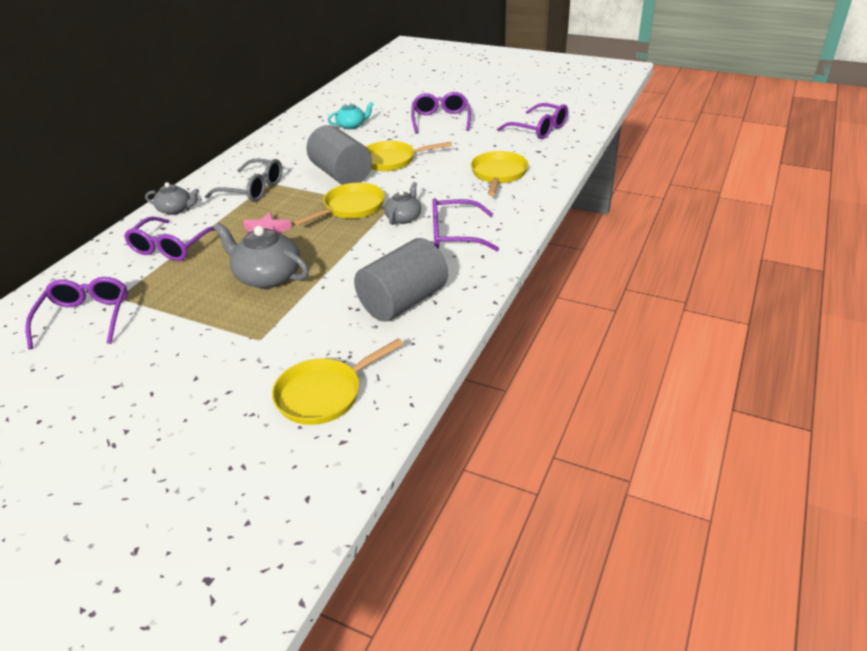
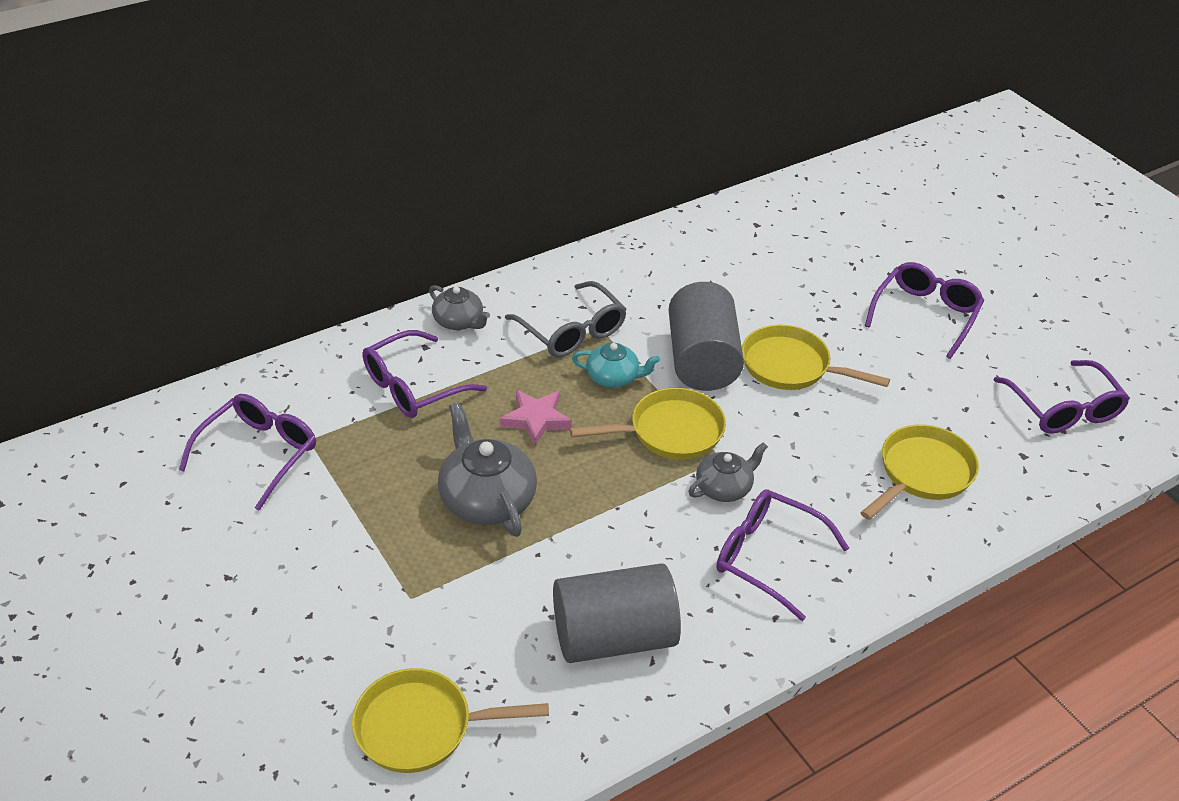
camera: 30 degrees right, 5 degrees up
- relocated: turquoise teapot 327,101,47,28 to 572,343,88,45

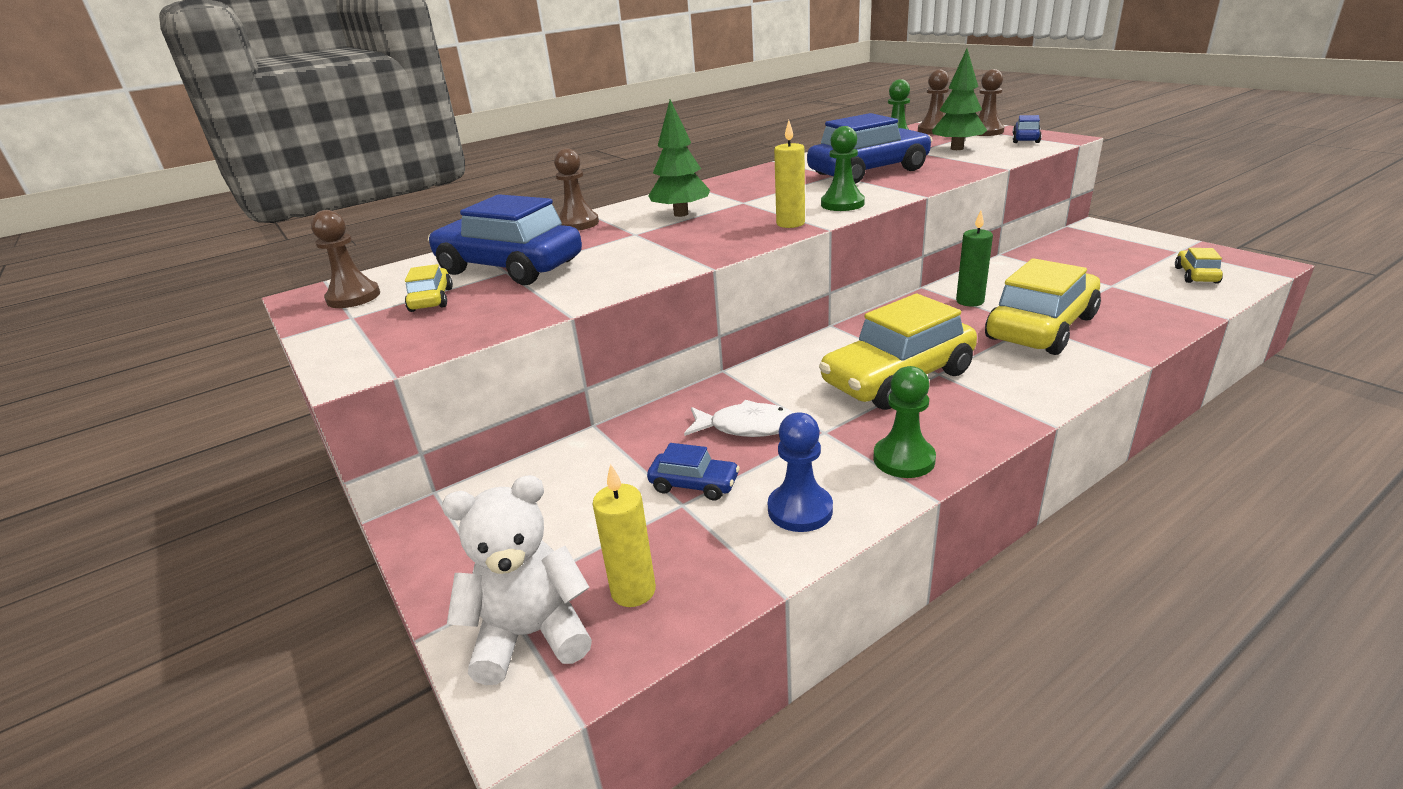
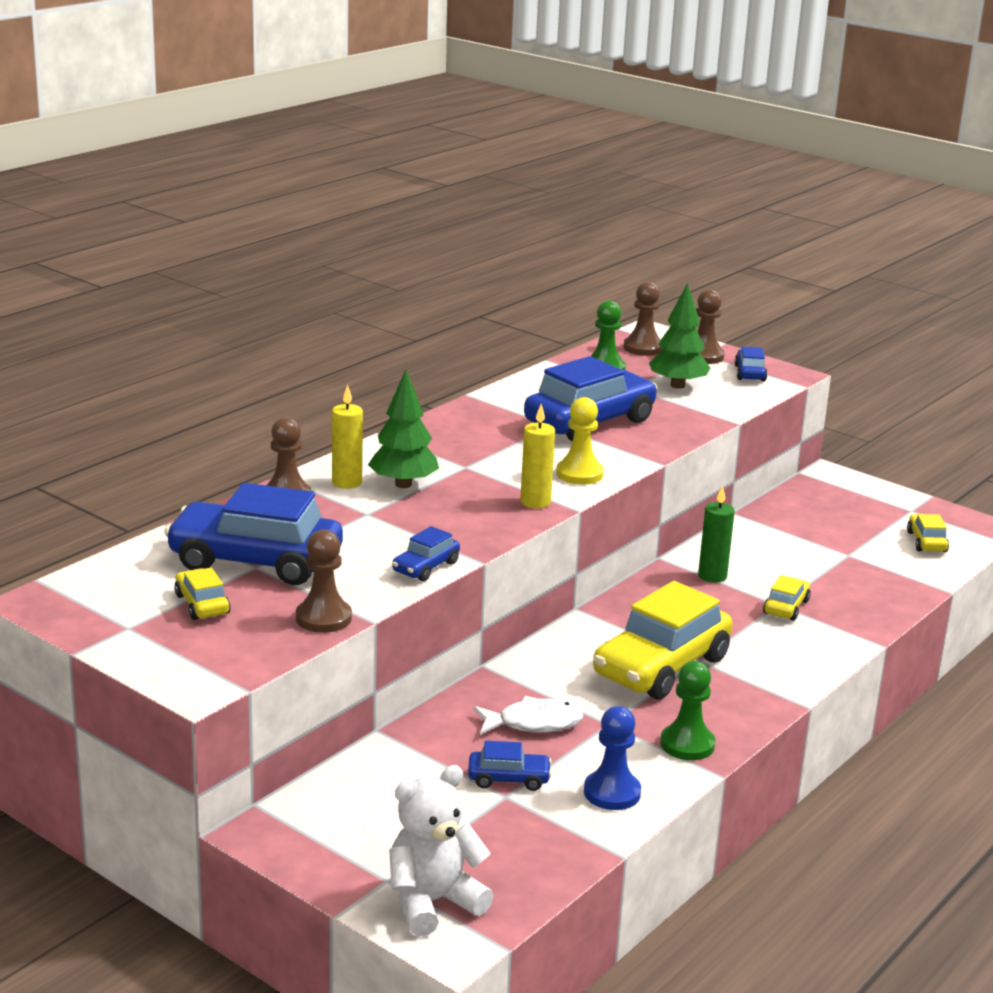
camera: 20 degrees left, 5 degrees down
- appeared: blue car 392,526,68,55
- relocated: brown pawn 311,210,69,98 to 296,530,56,103
- relocated: yellow candle 593,463,63,144 to 332,385,31,104
- colour: green pawn 821,126,44,85 to yellow pawn 556,397,48,87
- size: yellow car 985,258,116,97 = 763,575,48,46 x0.46

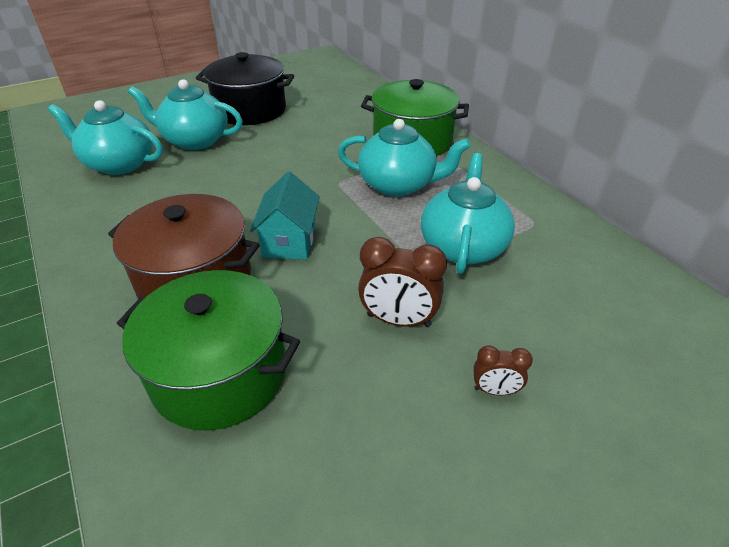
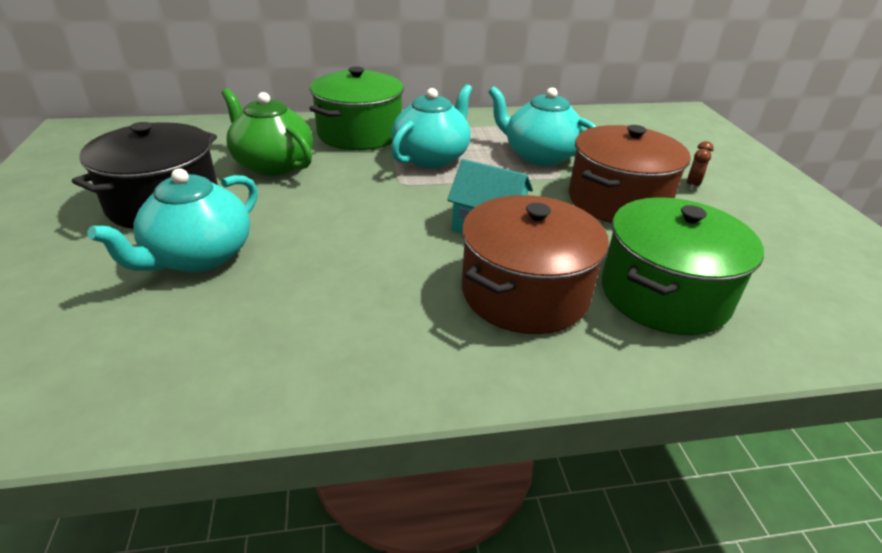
camera: 70 degrees left, 5 degrees down
- missing: turquoise teapot 48,100,115,75
- appeared: green teapot 222,88,91,88
- exchanged: brown clock 358,237,89,90 to brown pot 569,125,122,98

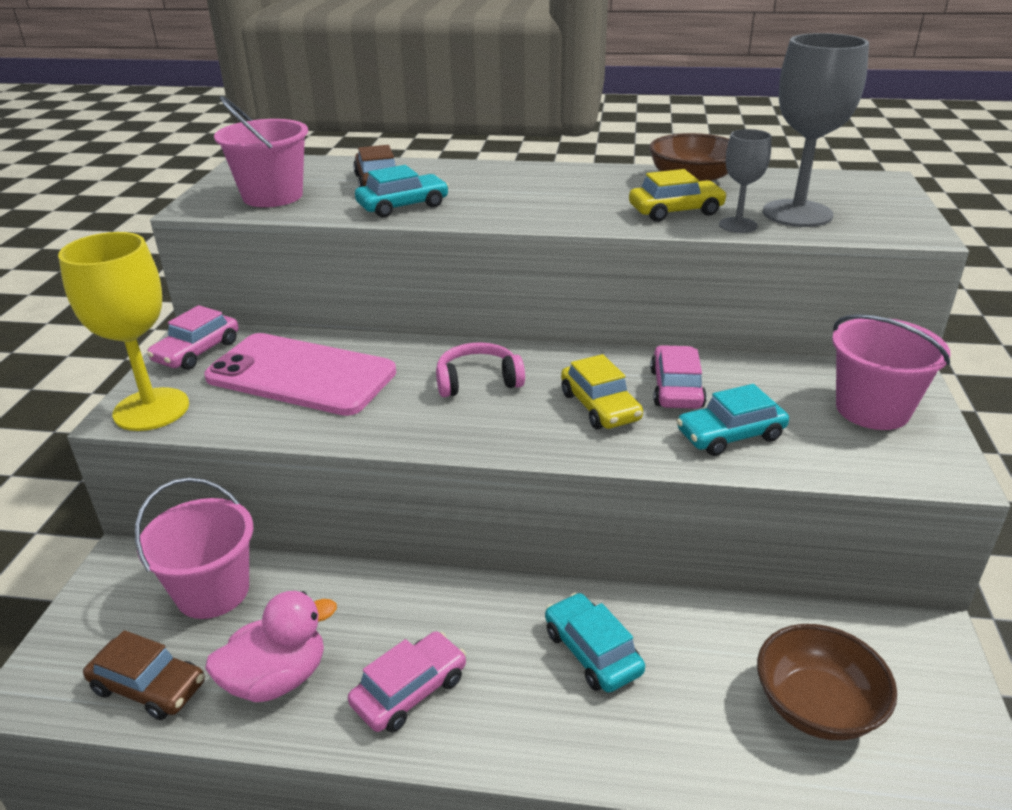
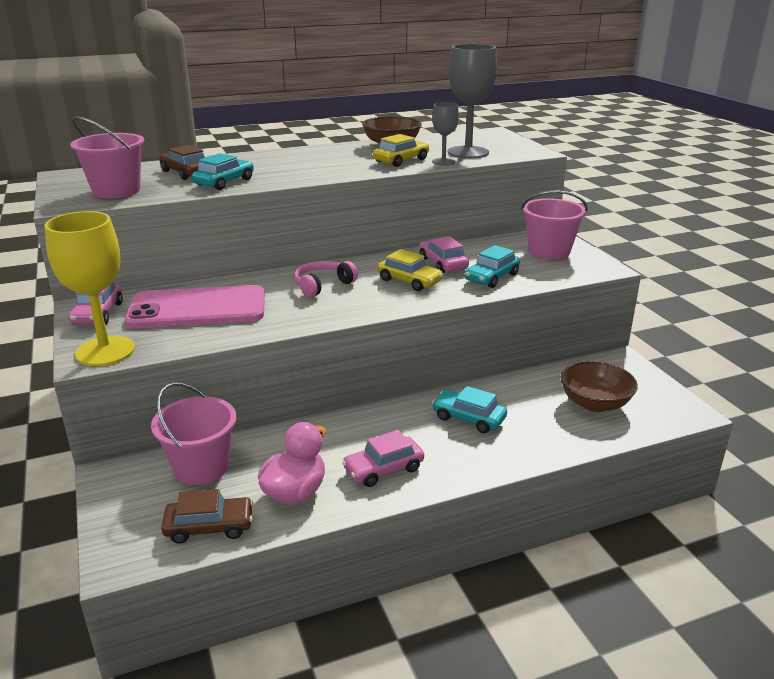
camera: 30 degrees left, 5 degrees down
- spun: pink car 348,631,118,102 = 342,430,82,57 135 degrees counterclockwise

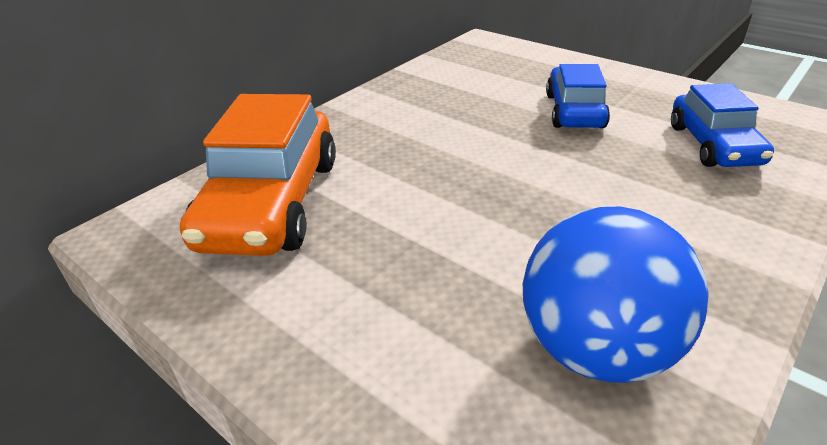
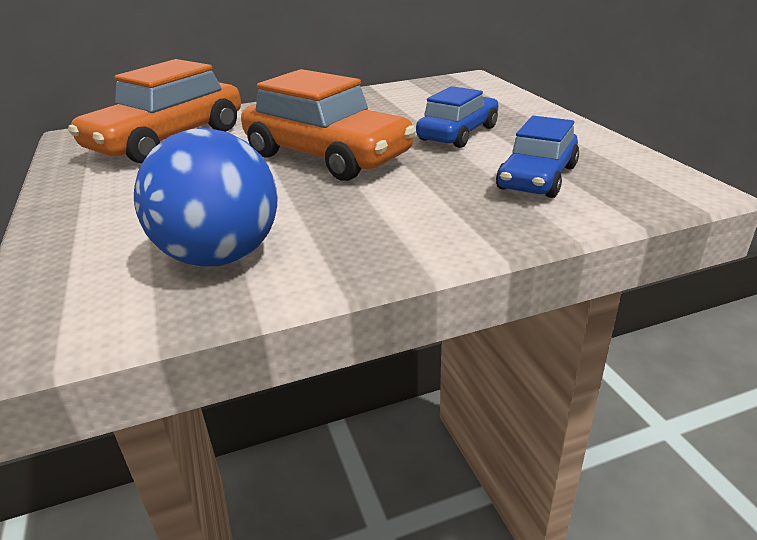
camera: 30 degrees right, 5 degrees down
- appeared: orange car 241,69,175,112

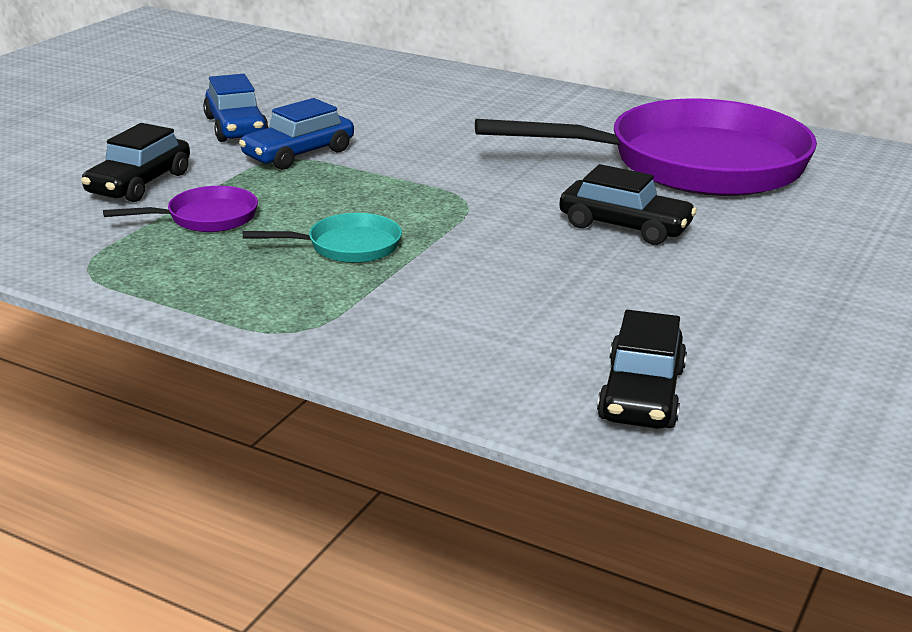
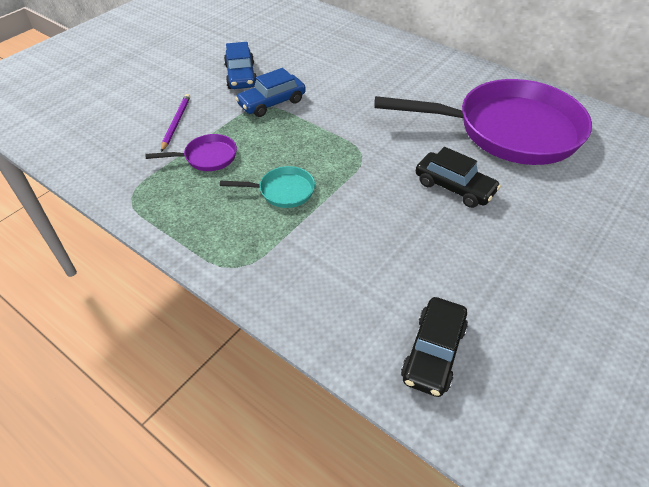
camera: 10 degrees right, 20 degrees up
- exchanged: black car 81,123,109,79 to purple pencil 161,94,29,58

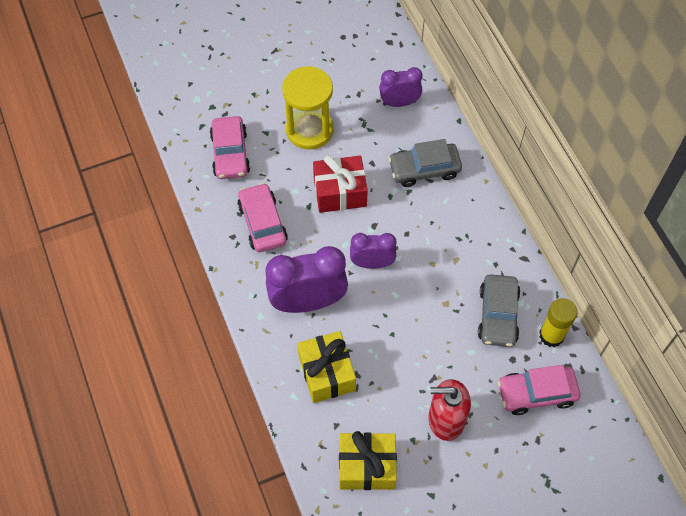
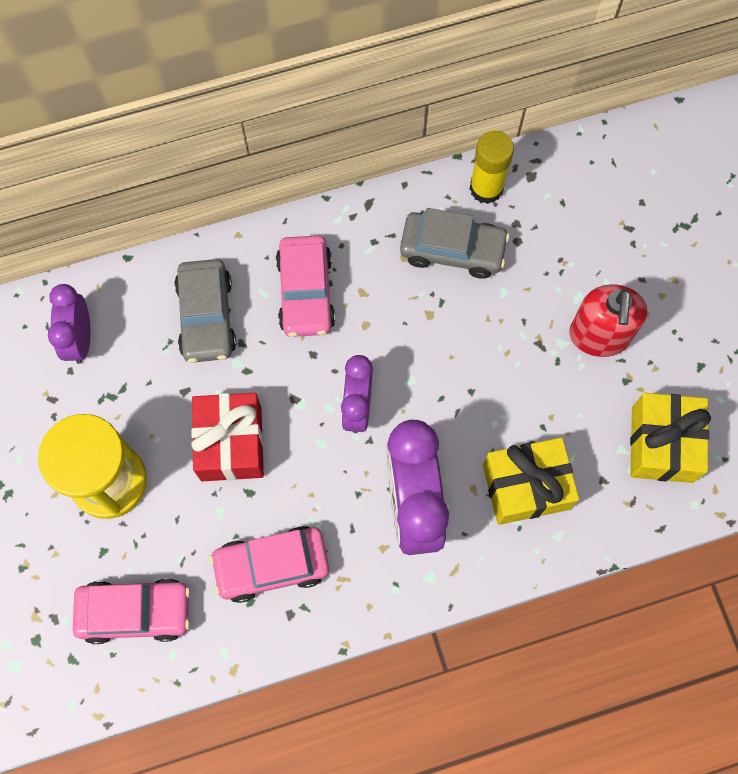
camera: 85 degrees left, 10 degrees up
- relocated: pink car 498,365,83,50 to 276,235,59,102

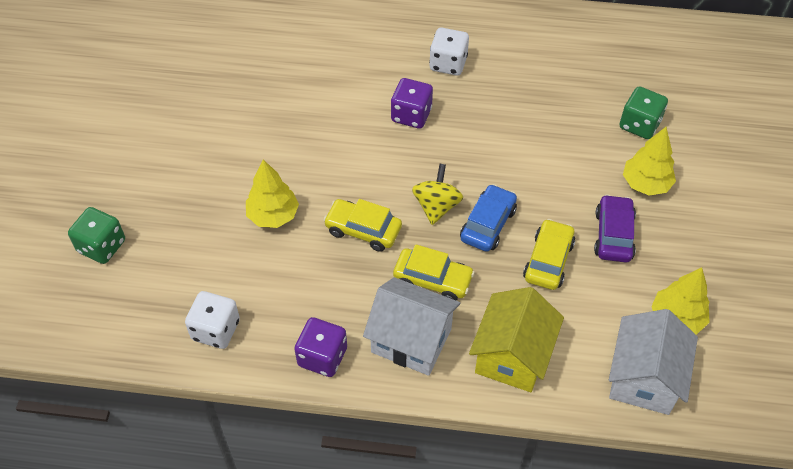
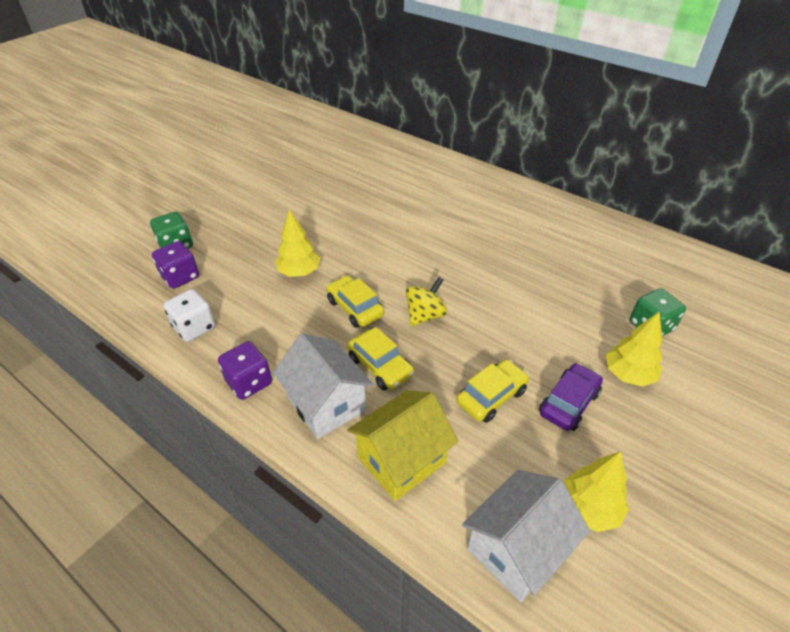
camera: 30 degrees right, 10 degrees down
- missing: white dice 429,28,40,48
- missing: blue car 460,184,57,68
- relocated: purple dice 391,78,42,51 to 152,241,47,48

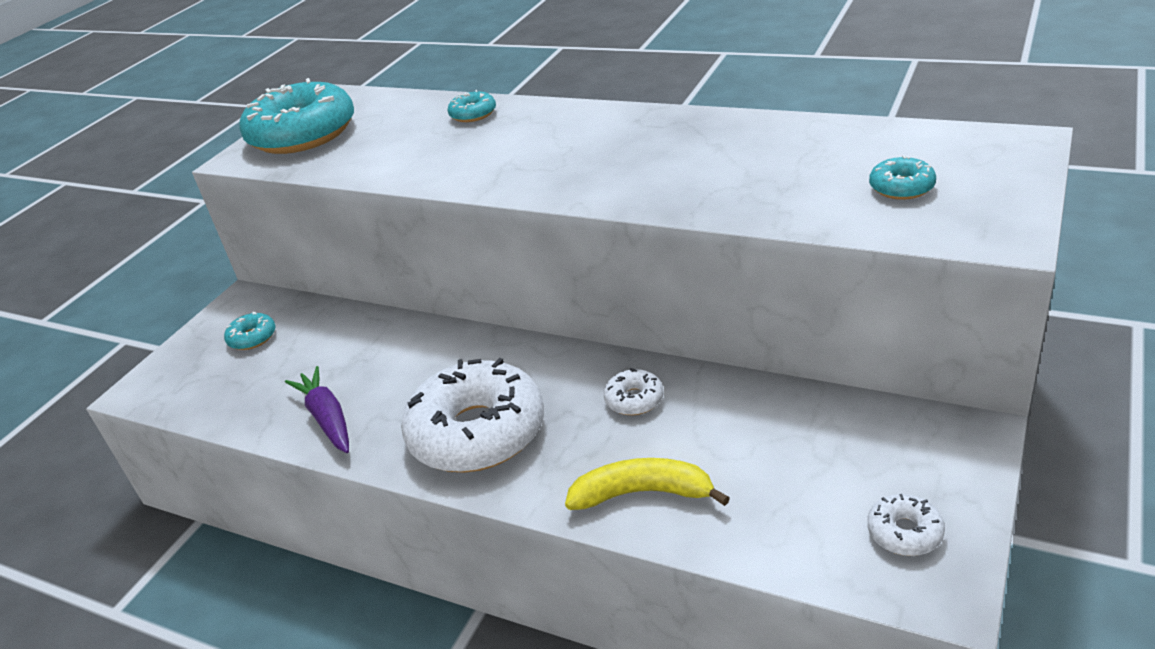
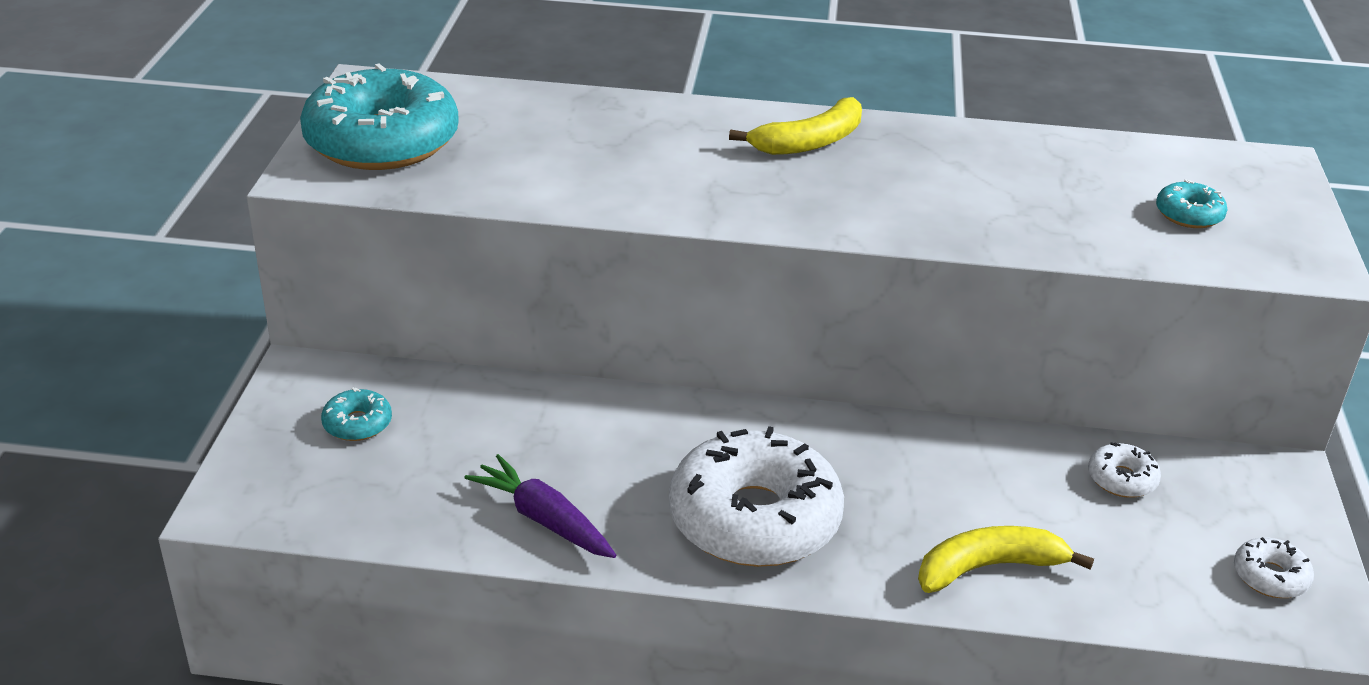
camera: 25 degrees left, 0 degrees up
- missing: turquoise donut 448,90,48,32
- appeared: yellow banana 729,97,133,58
- relocated: white donut 604,368,60,47 to 1088,442,73,56

